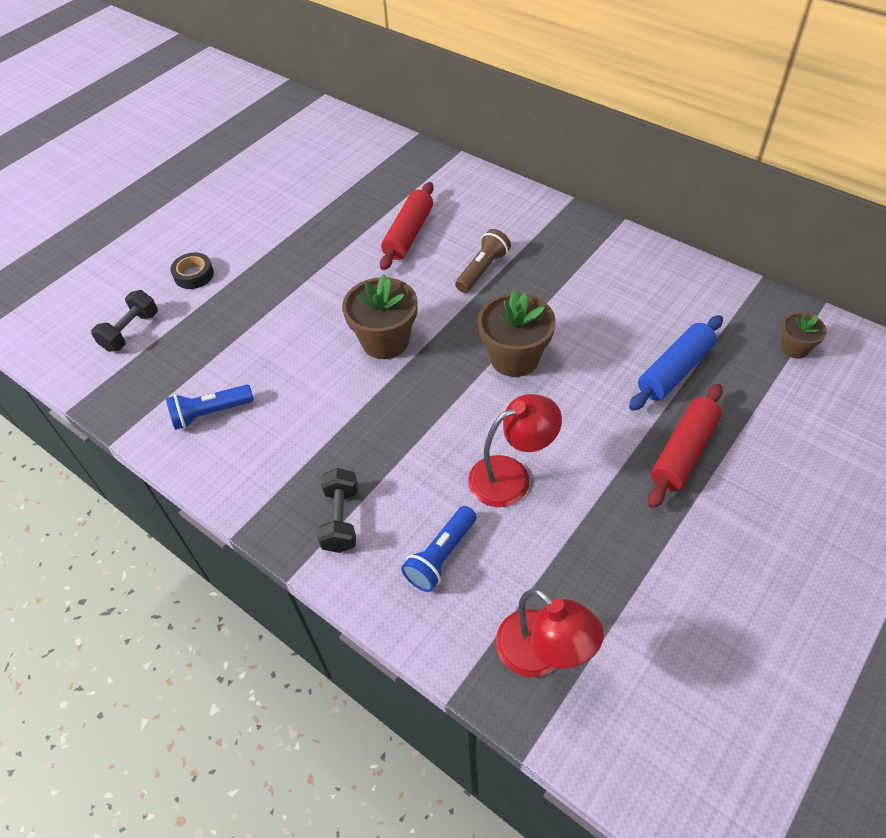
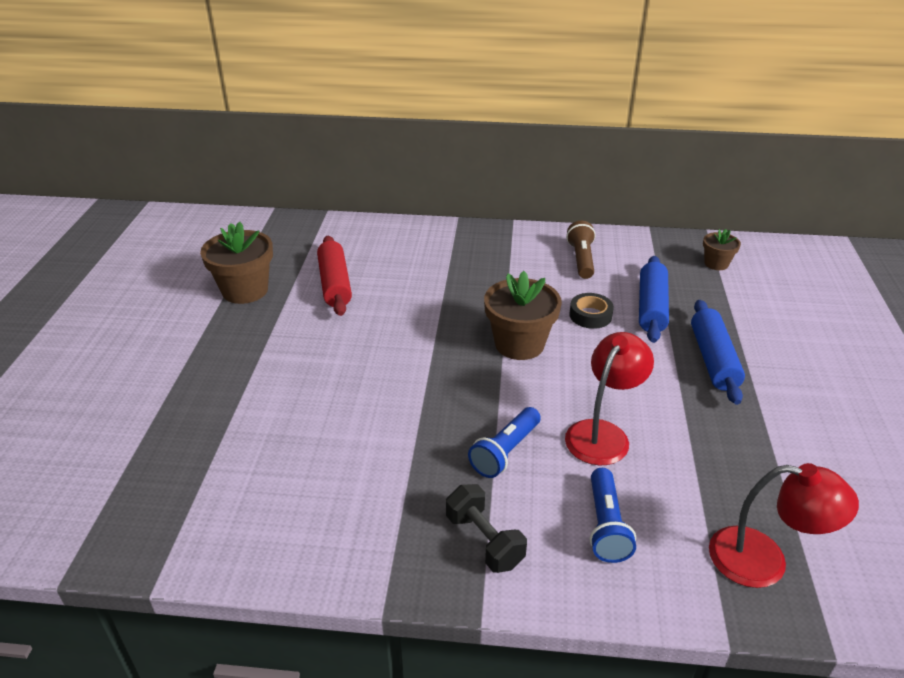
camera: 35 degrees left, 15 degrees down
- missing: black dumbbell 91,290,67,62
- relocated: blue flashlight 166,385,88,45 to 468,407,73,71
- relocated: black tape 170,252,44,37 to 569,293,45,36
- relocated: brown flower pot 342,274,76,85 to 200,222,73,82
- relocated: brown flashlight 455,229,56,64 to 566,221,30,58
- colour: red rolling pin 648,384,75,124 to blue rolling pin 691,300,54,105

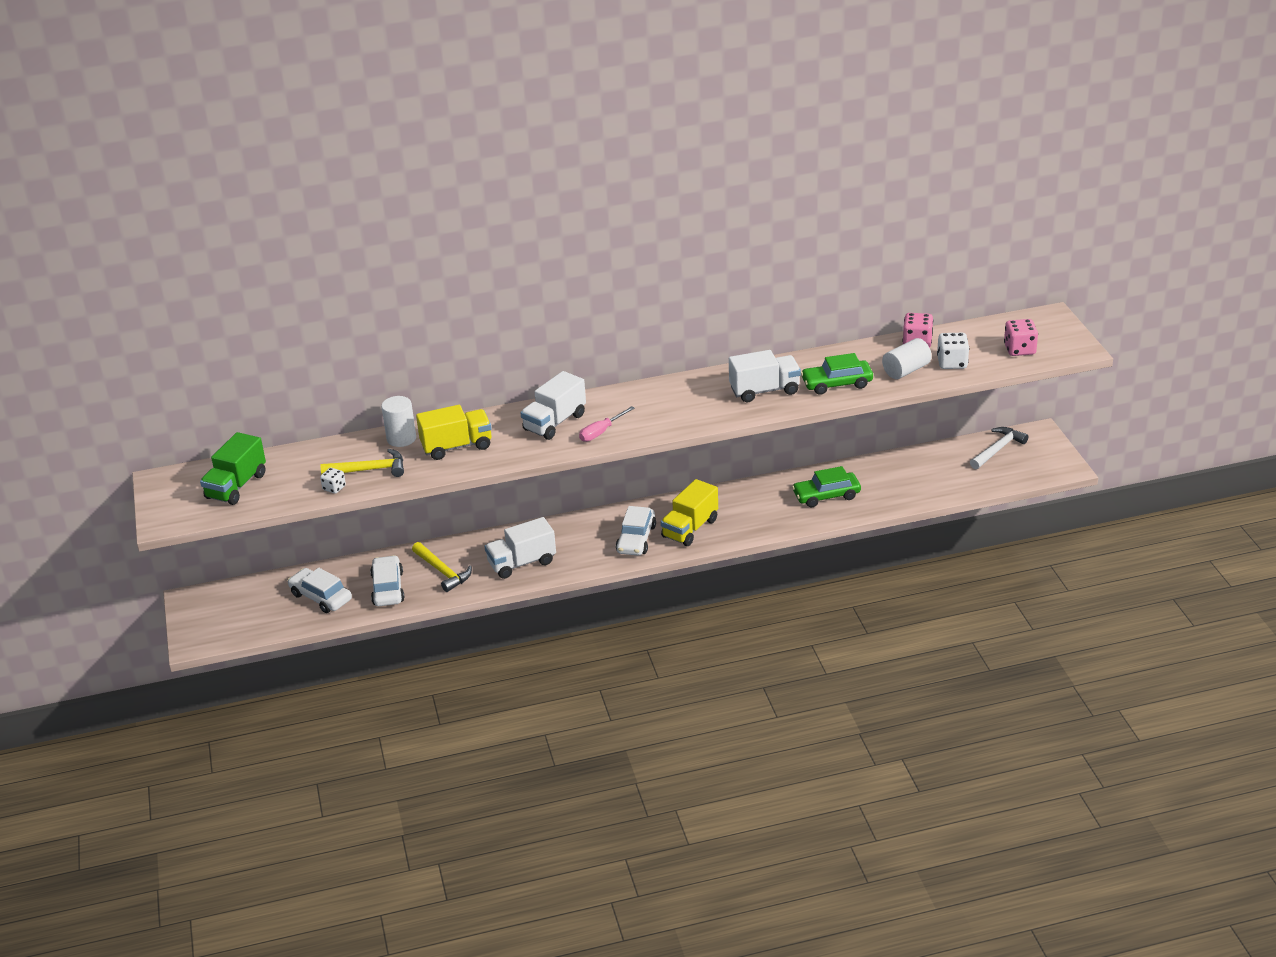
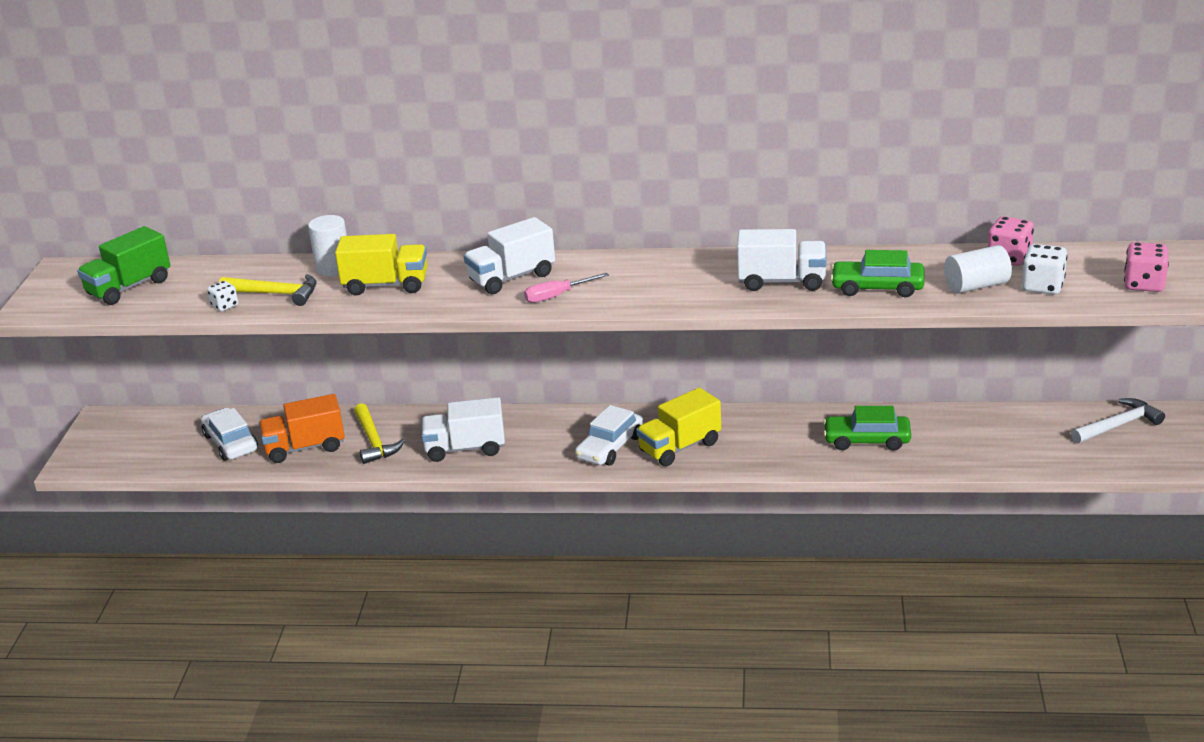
camera: 20 degrees right, 5 degrees down
- exchanged: white car 370,555,35,51 to orange truck 259,394,86,69

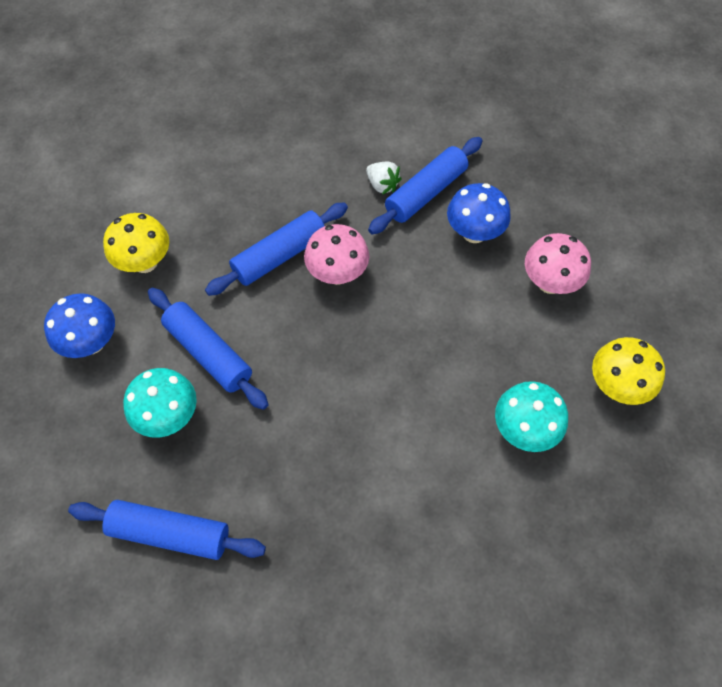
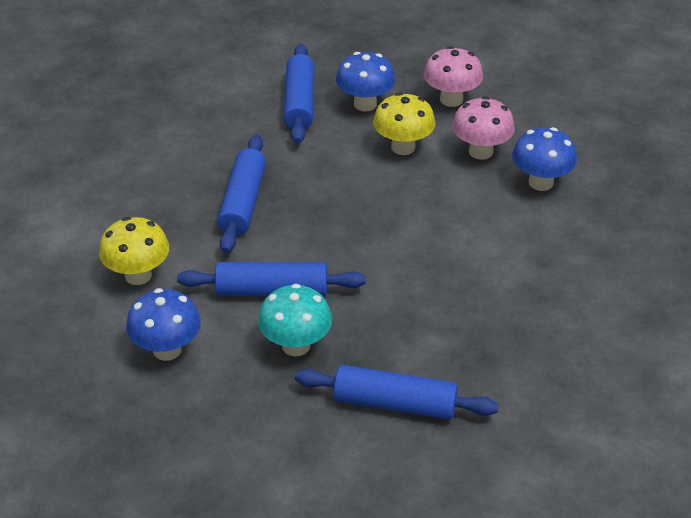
camera: 45 degrees left, 20 degrees down
- missing: white strawberry 366,162,36,32
- relocated: pink mushroom 304,224,65,61 to 452,96,63,64
- relocated: yellow mushroom 592,337,73,68 to 373,93,62,62
- colour: turquoise mushroom 495,381,73,71 to blue mushroom 512,127,65,64
- spun: blue rolling pin 68,500,198,60 = 295,365,204,55 45 degrees clockwise

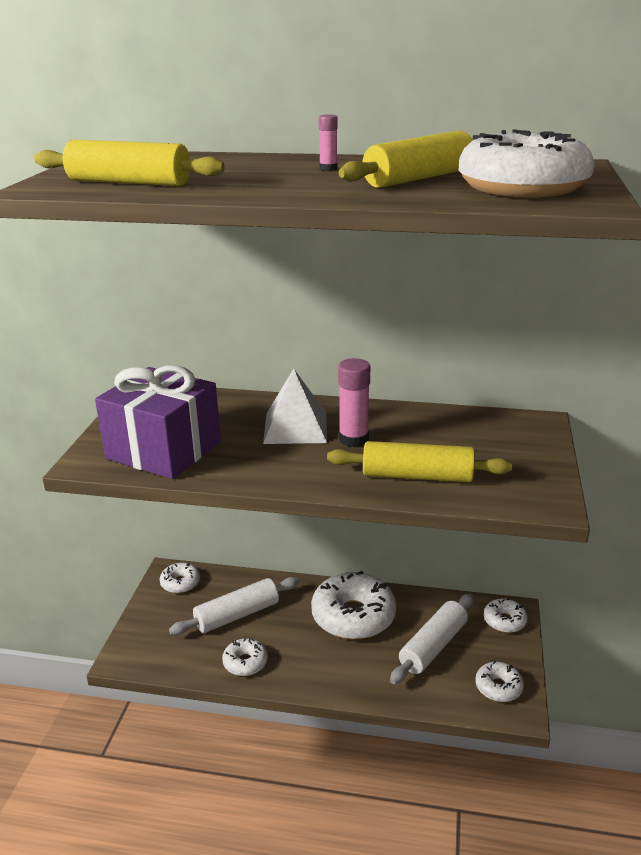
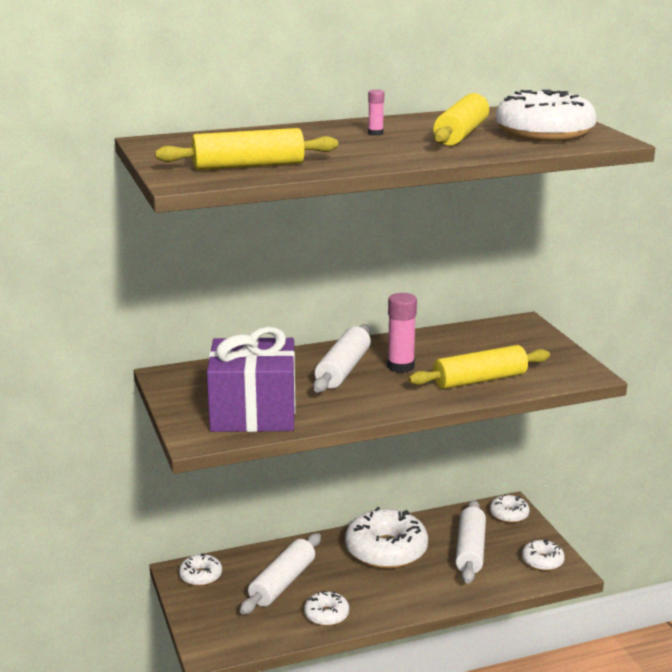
camera: 30 degrees left, 5 degrees down
- exchanged: white pyramid 263,369,64,75 to white rolling pin 313,324,58,69

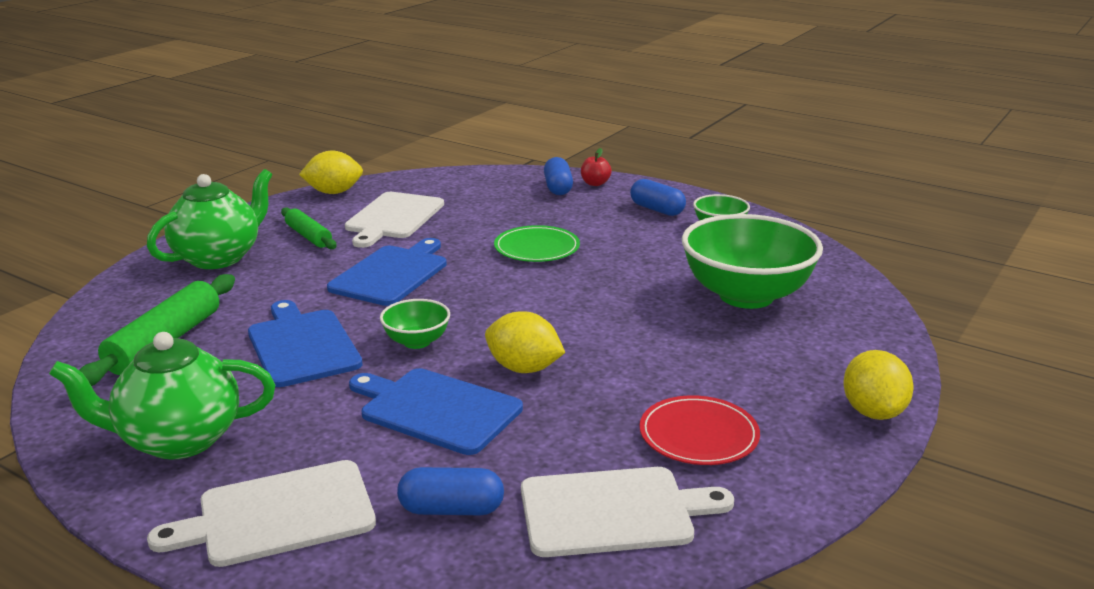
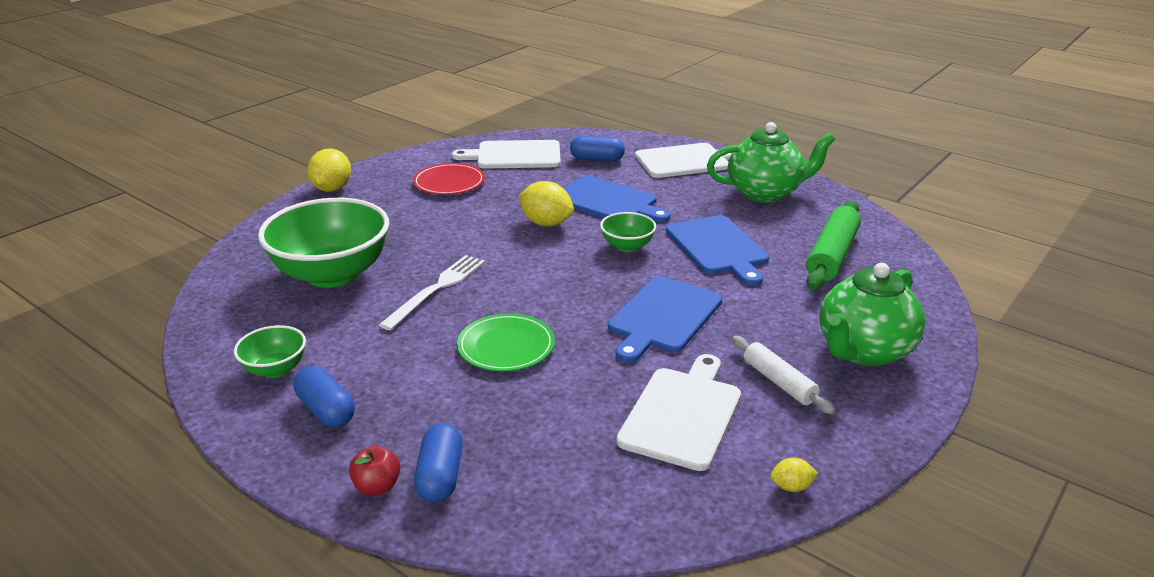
camera: 175 degrees left, 5 degrees up
- appeared: white fork 379,255,106,75
- colour: green rolling pin 281,207,56,42 to white rolling pin 732,336,103,78
- size: yellow lemon 299,151,64,43 = 770,458,48,34 x0.50

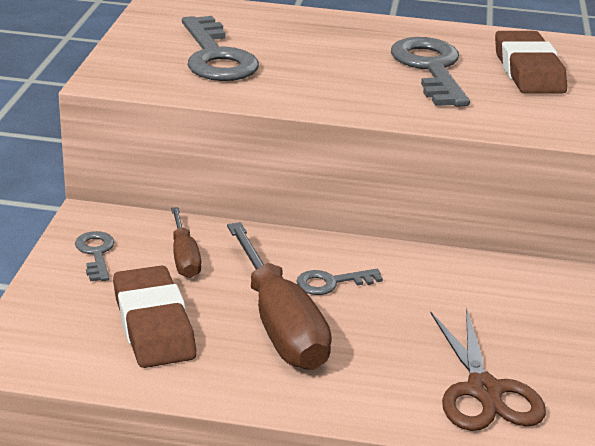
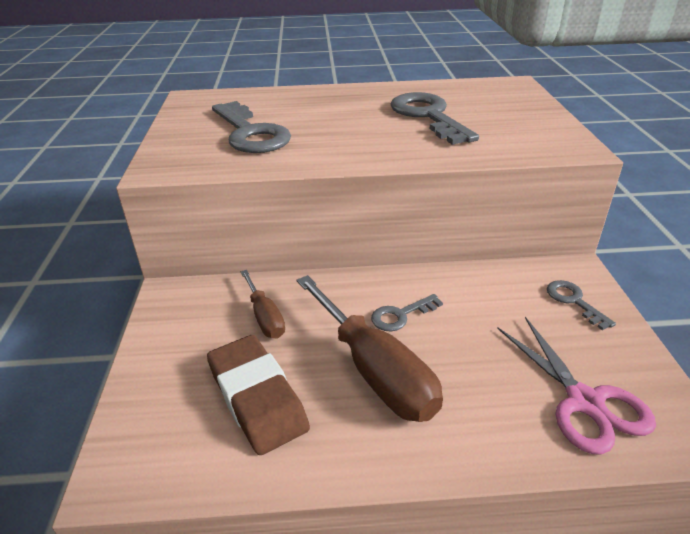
camera: 10 degrees left, 5 degrees up
- missing: brown eraser 495,31,72,63
- relocated: grey key 75,231,39,50 to 547,280,69,50
- colour: brown scissors 430,307,116,124 to pink scissors 497,317,159,138

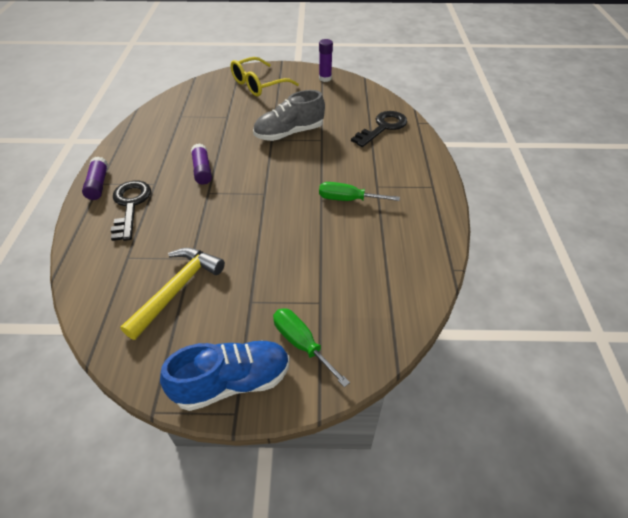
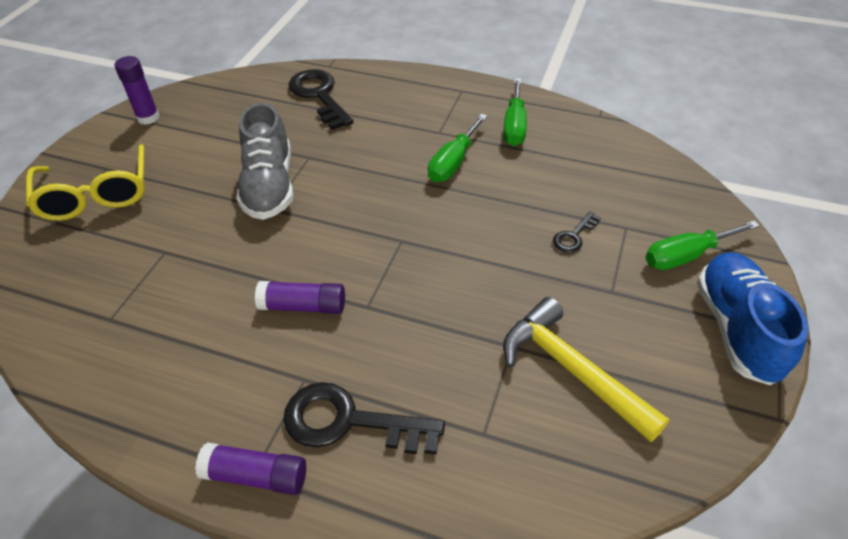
camera: 70 degrees left, 0 degrees up
- appeared: green screwdriver 503,78,24,68
- appeared: black key 553,212,48,41

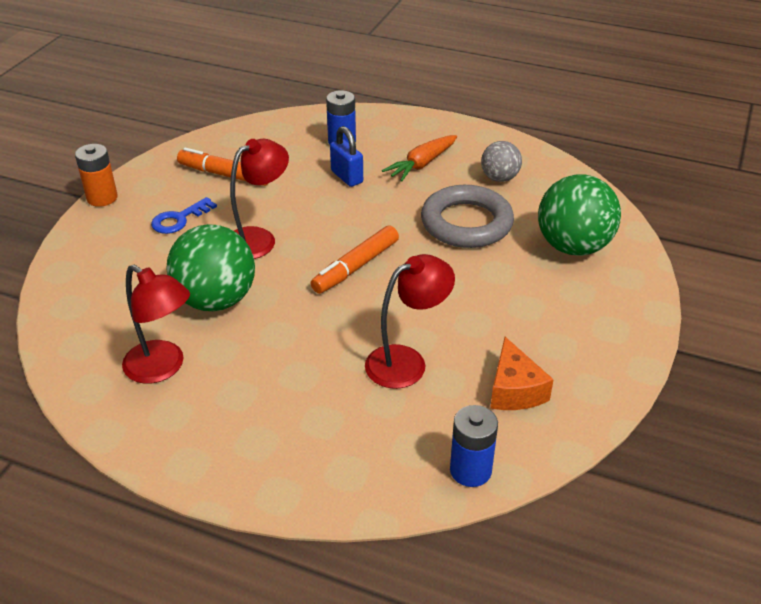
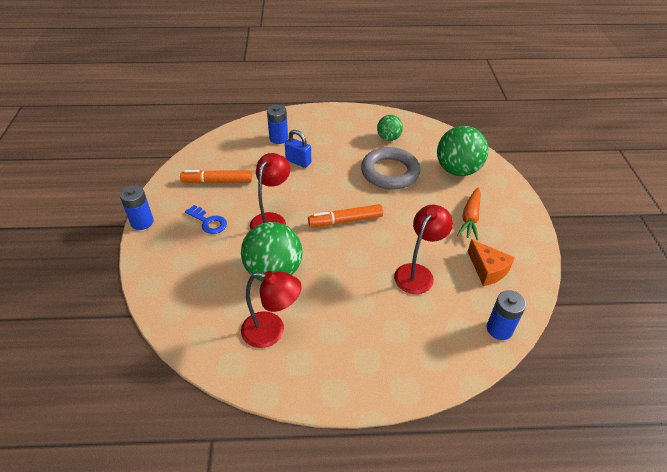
camera: 25 degrees left, 5 degrees up
- relocated: orange carrot 382,135,75,47 to 457,188,24,52
- colour: orange battery 75,144,43,63 to blue battery 120,185,34,45
- colour: grey ball 481,141,41,41 to green ball 377,115,26,26
- spun: blue key 151,197,66,37 = 185,205,42,29 75 degrees counterclockwise
- spun: orange marker 311,225,88,69 = 308,204,75,23 60 degrees clockwise

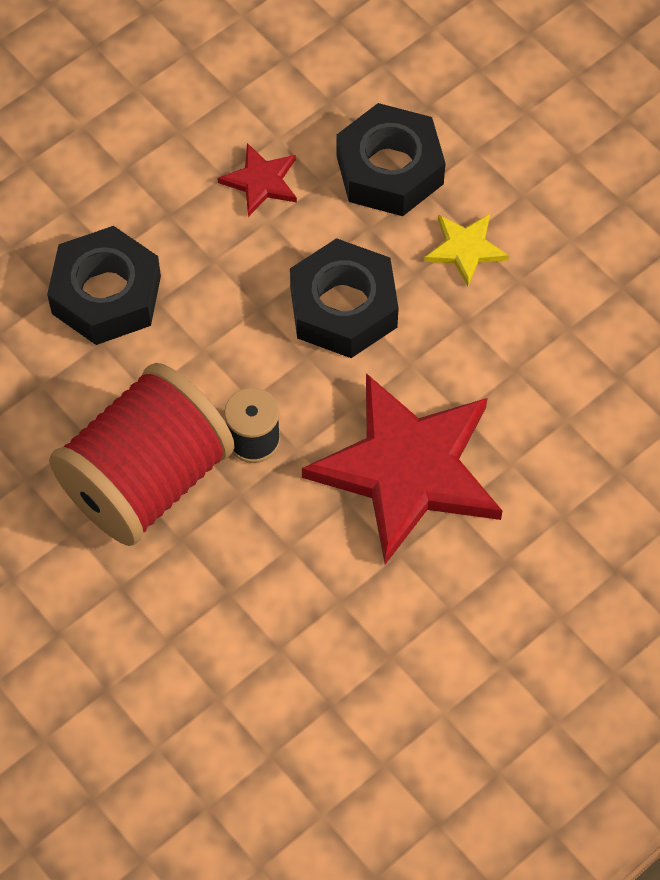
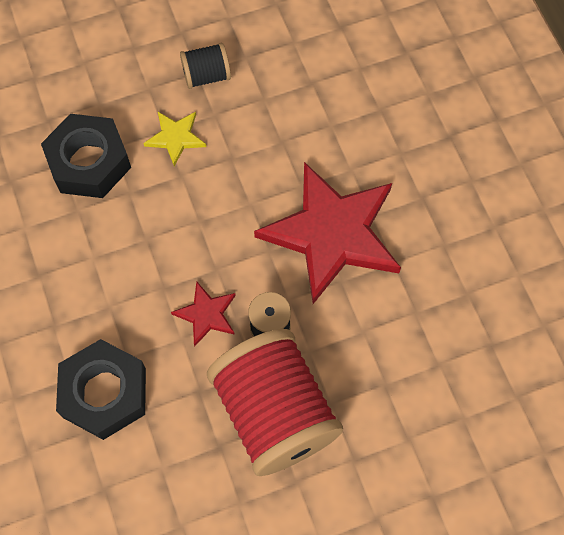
camera: 70 degrees left, 5 degrees up
- missing: black nut 290,238,109,120
- appeared: black spool 180,43,51,46
- relocated: red star 217,143,80,74 to 171,281,65,66

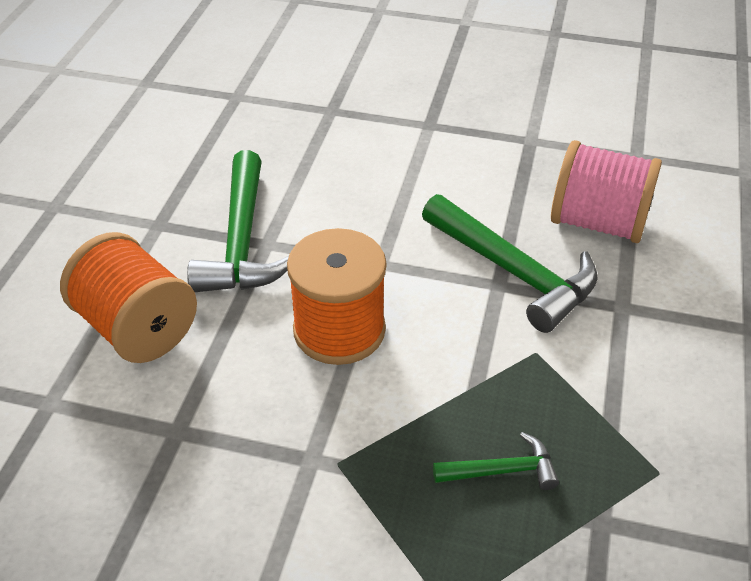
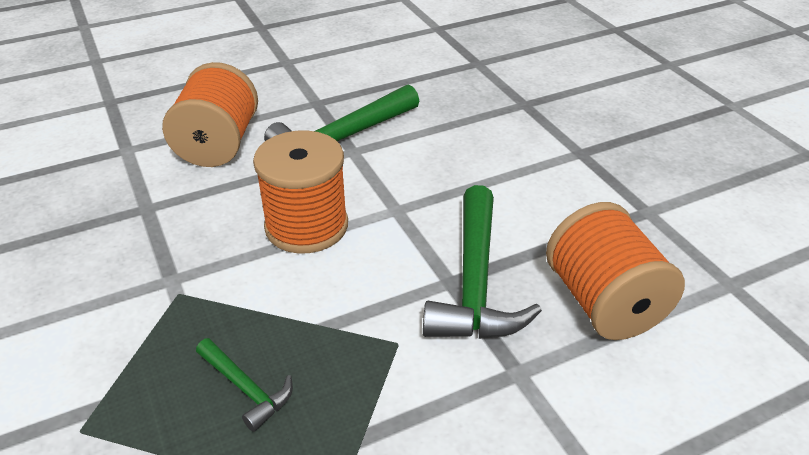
camera: 50 degrees right, 5 degrees down
- colour: pink spool 551,140,111,103 to orange spool 546,202,139,138

